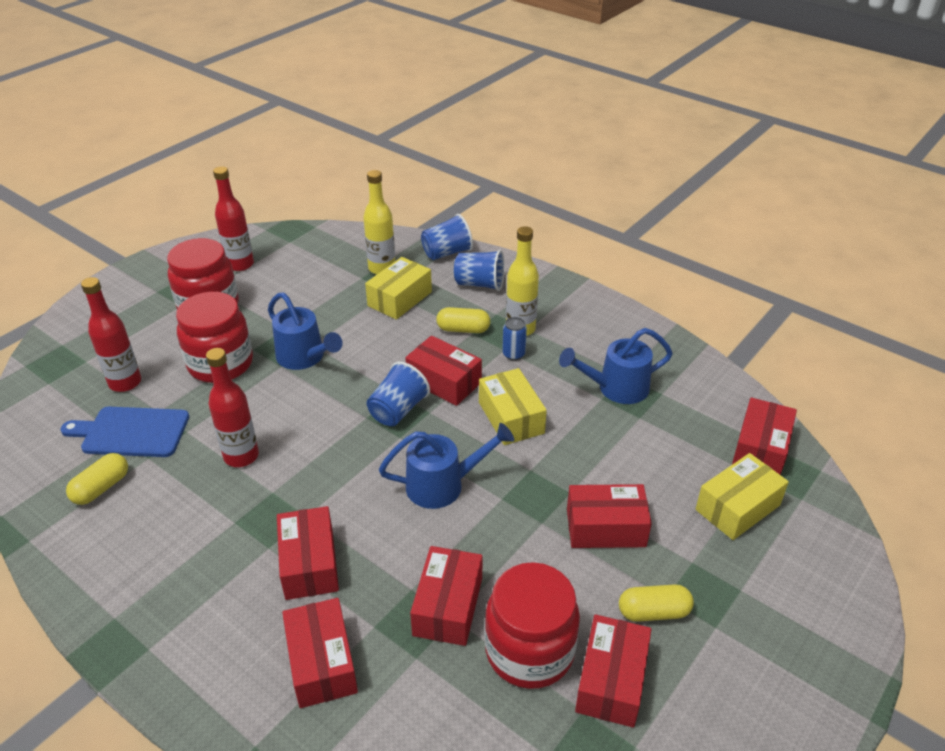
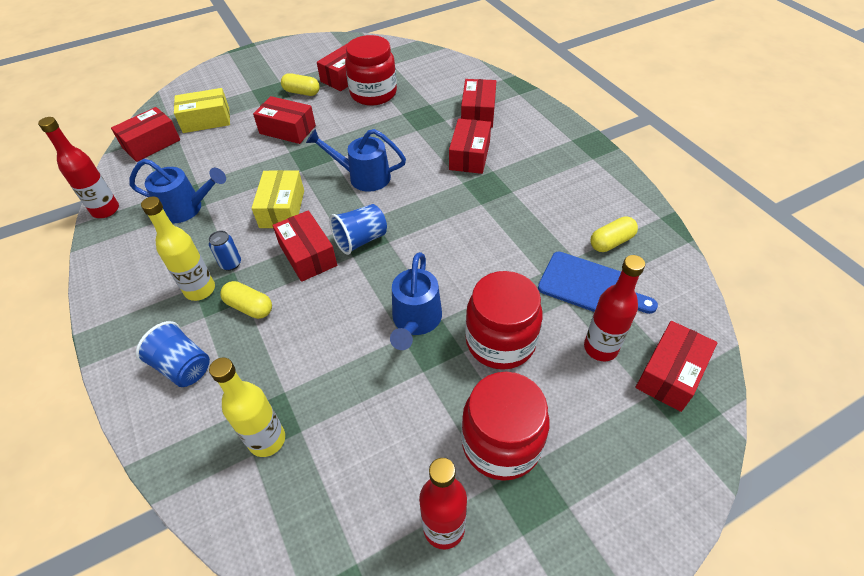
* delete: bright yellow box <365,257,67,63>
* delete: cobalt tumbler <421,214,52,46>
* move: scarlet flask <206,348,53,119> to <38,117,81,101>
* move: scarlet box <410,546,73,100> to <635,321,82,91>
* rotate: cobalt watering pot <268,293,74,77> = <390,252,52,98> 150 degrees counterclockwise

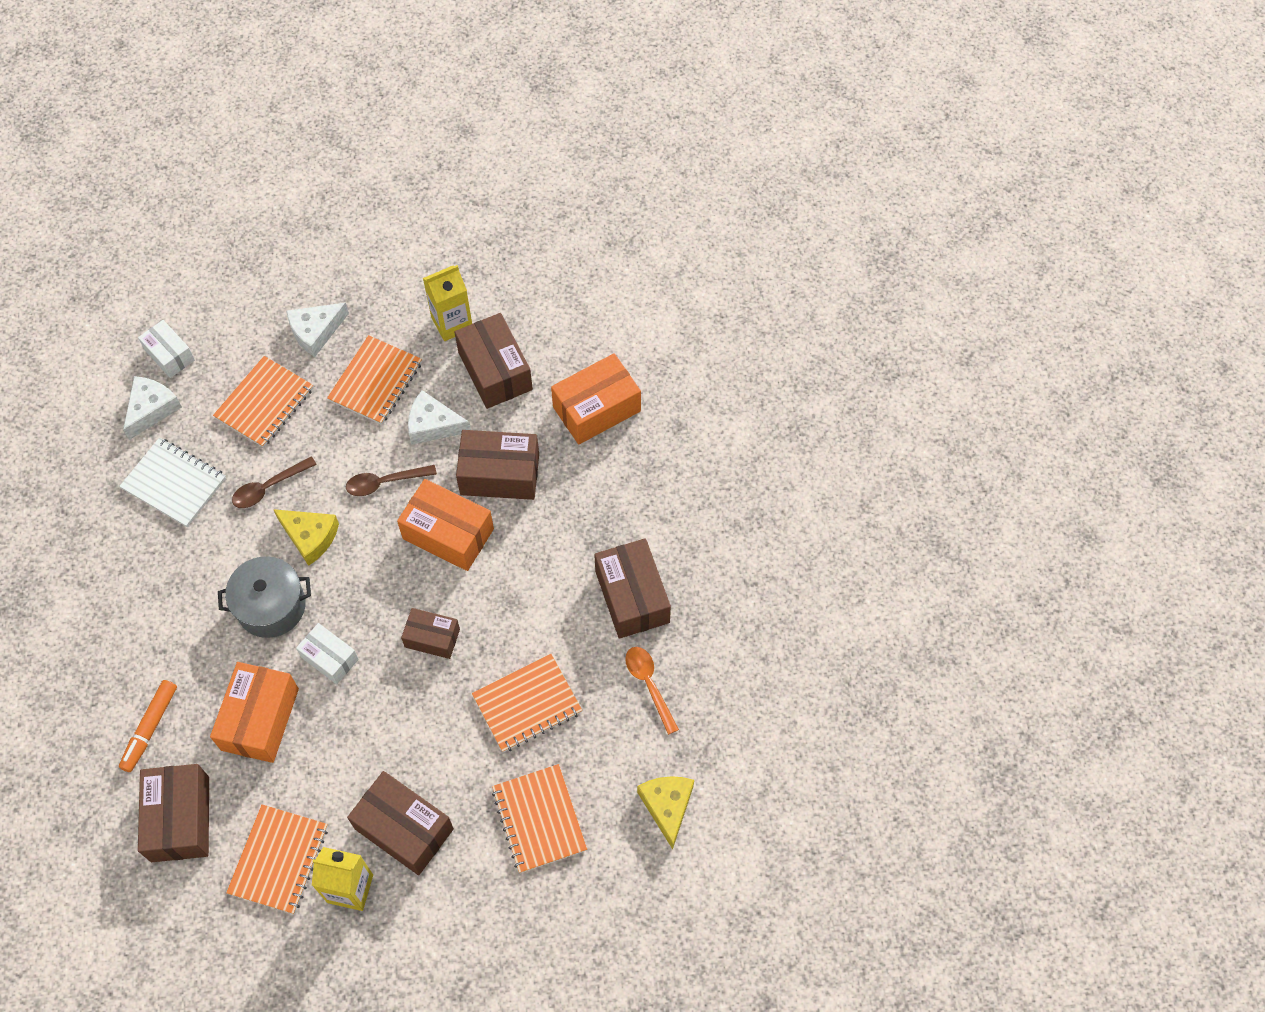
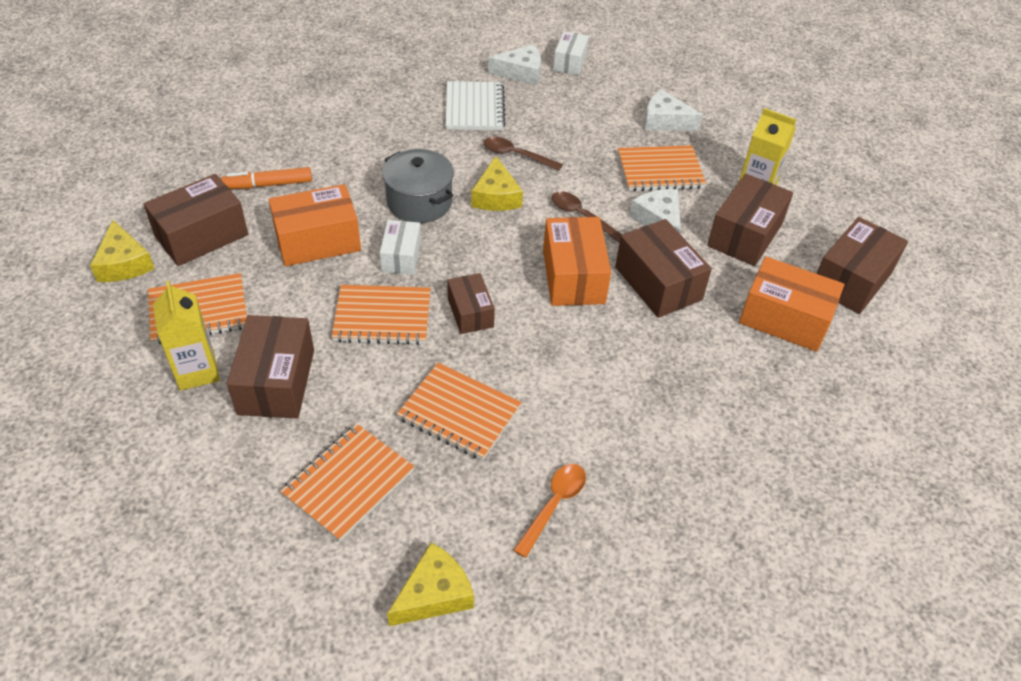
* insert: bright yellow piece of cheese <90,220,65,62>
* move: bright orange notepad <213,356,100,92> to <332,285,98,60>
* move: dark brown box <594,538,77,101> to <817,217,91,97>

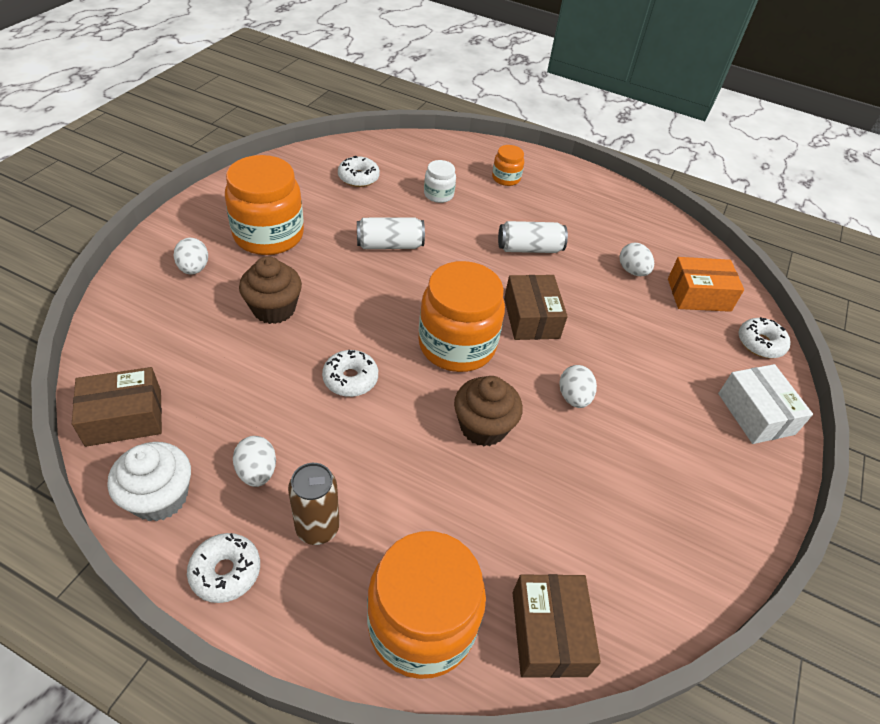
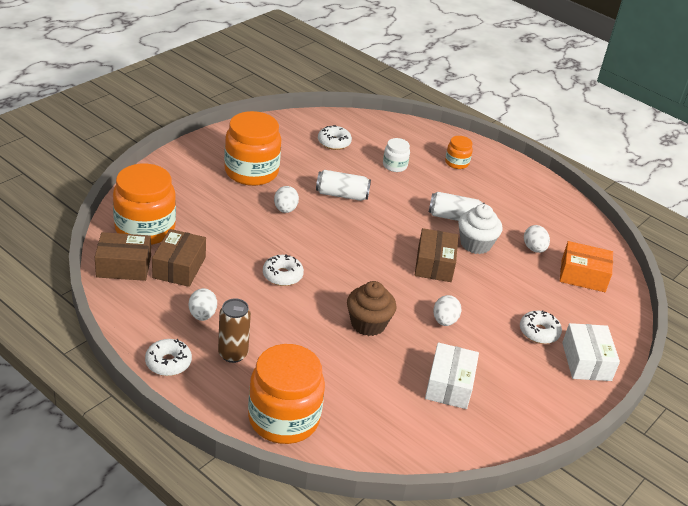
* delete: dark brown muffin <239,256,63,68>
* insert: white box <425,342,54,67>
* move: white muffin <108,442,83,80> to <458,204,45,50>
* move: white egg shape <174,238,34,37> to <274,186,25,27>
* move: bright orange jam jar <418,261,87,111> to <113,164,63,81>
* move: dark brown box <513,574,88,104> to <152,229,54,58>
* move: white donut <738,317,53,41> to <520,310,42,34>

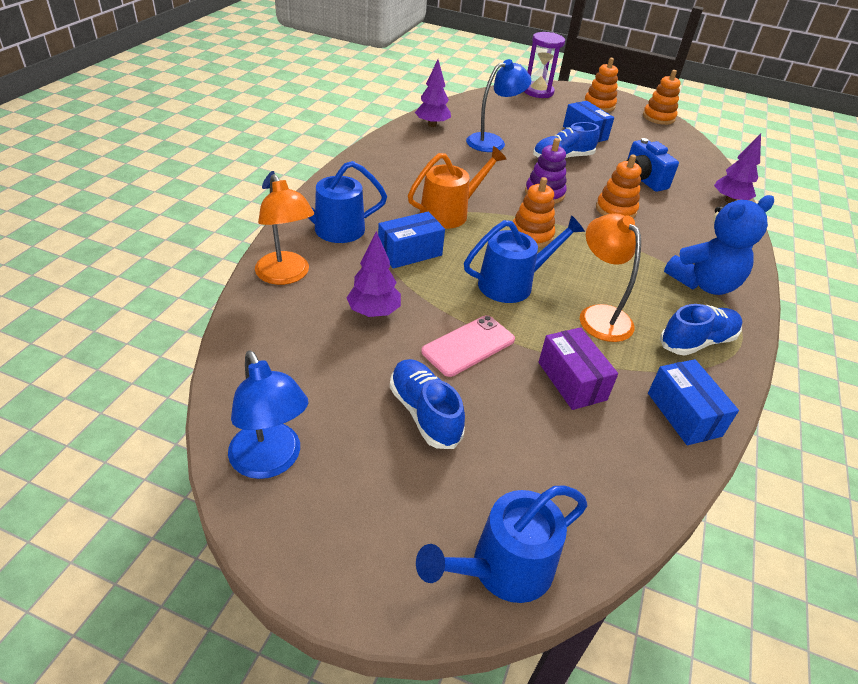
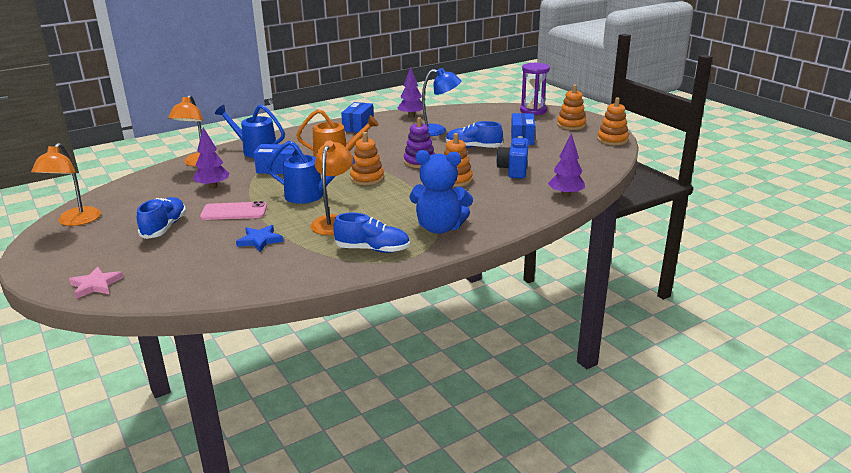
* move: cobalt box <648,359,91,86> to <341,102,33,31>
* replace: cobalt watering pot <416,485,171,118> to pink five-pointed star <69,266,54,33>
* replace: purple box <539,327,79,83> to cobalt five-pointed star <236,225,47,27>
* recolor: cobalt desk lamp <228,350,80,129> to bright orange desk lamp <31,143,70,83>

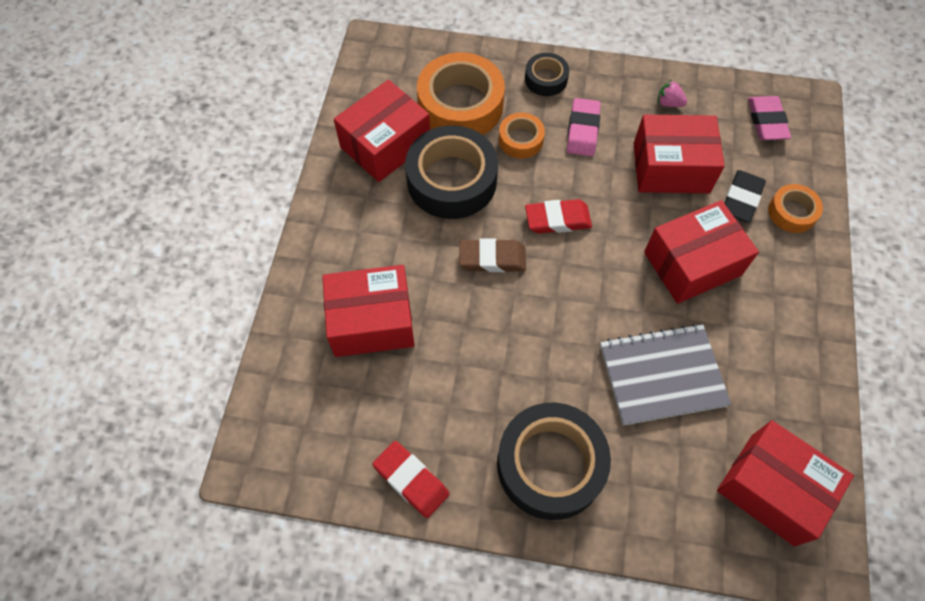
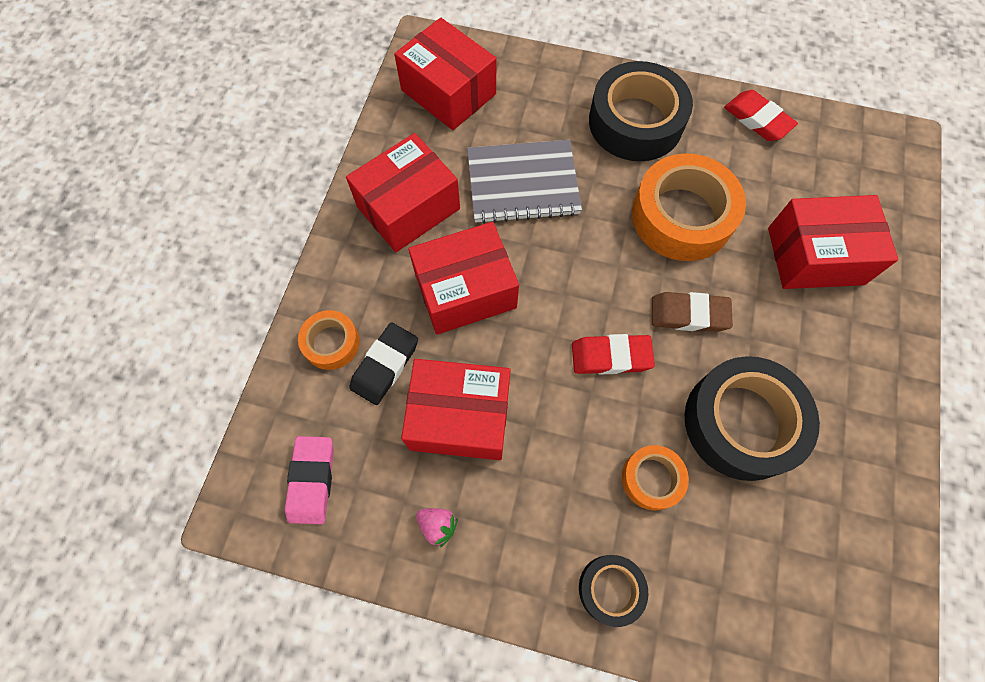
* delete: pink eraser <567,98,34,58>
* move: scarlet box <334,80,96,102> to <346,133,114,119>
* move: bright orange tape <417,52,88,83> to <632,153,114,108>

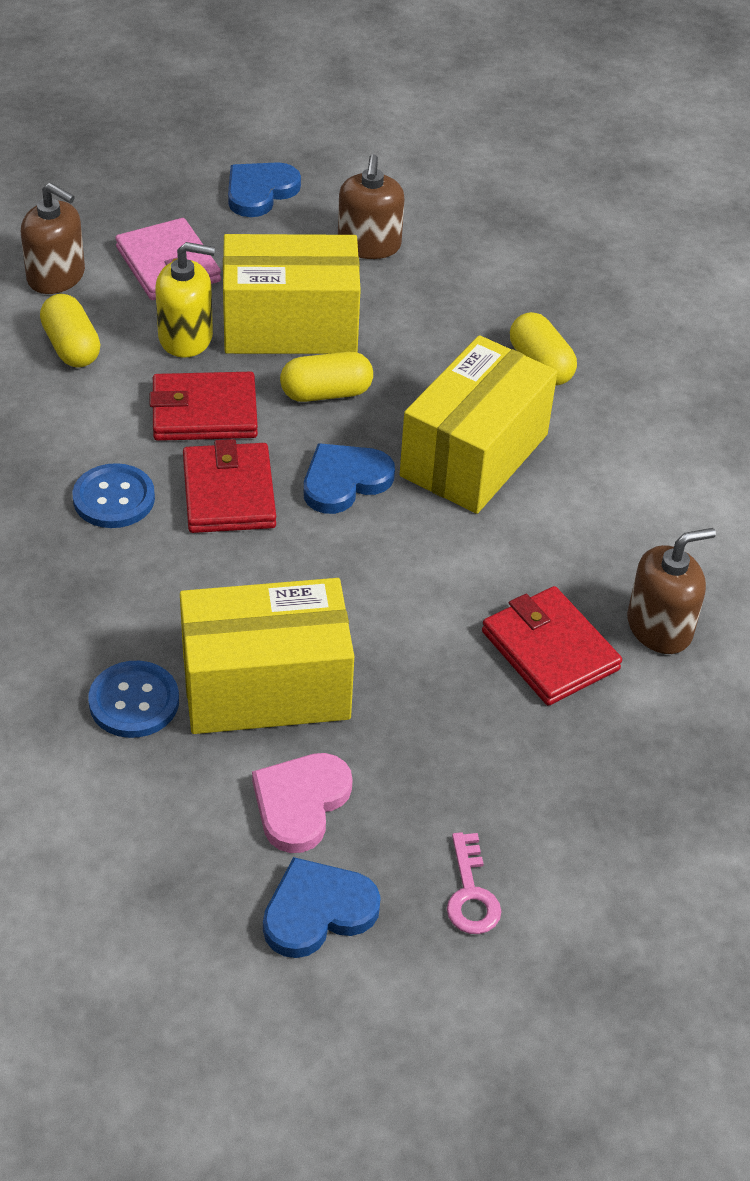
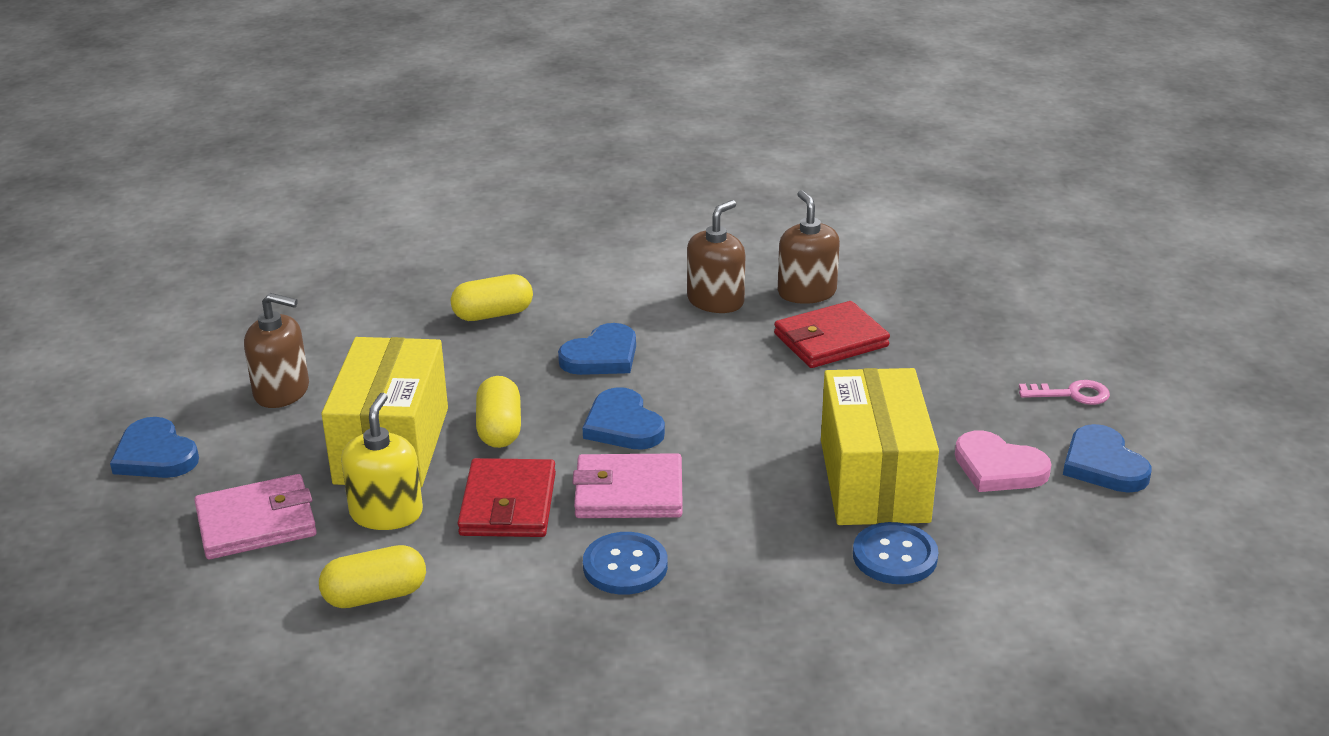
* move: dark brown soap dispenser <21,183,64,111> to <687,200,58,113>
* replace: bright yellow box <400,335,157,179> to cobalt heart <558,323,78,52>
* recolor: scarlet wallet <183,439,93,94> to pink wallet <572,453,111,65>

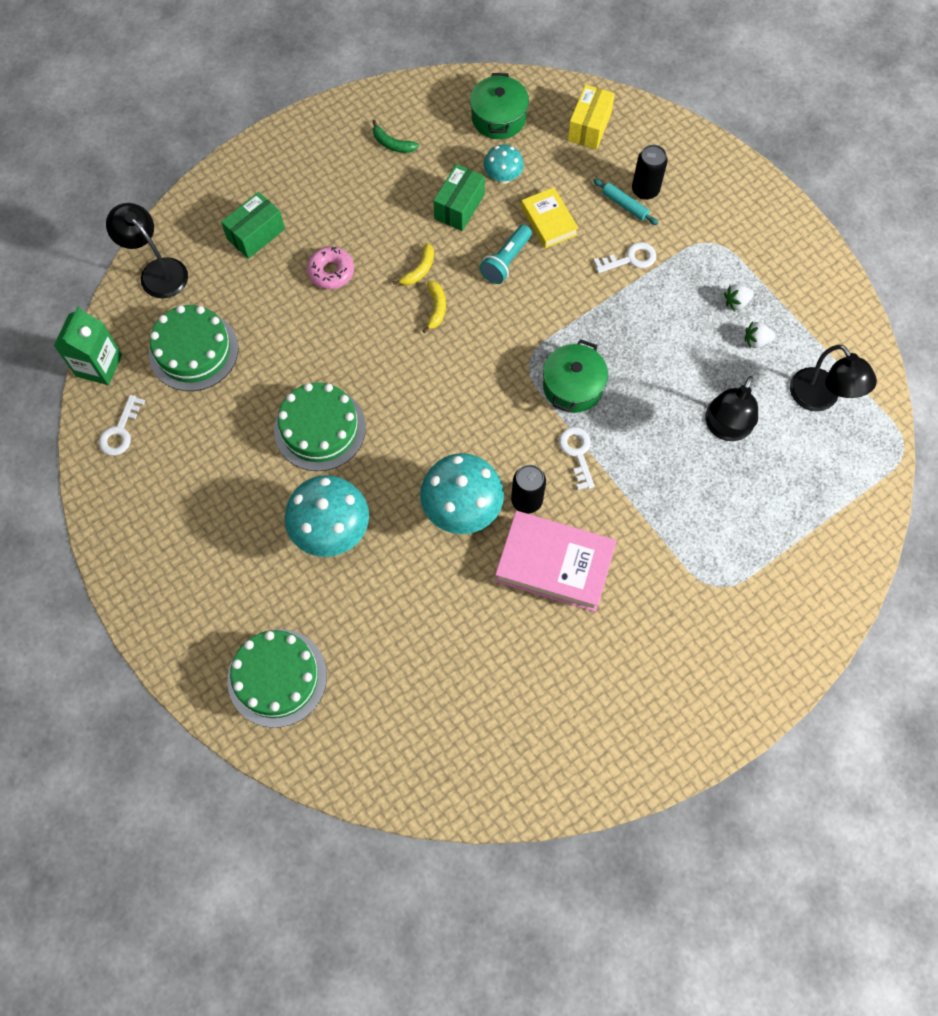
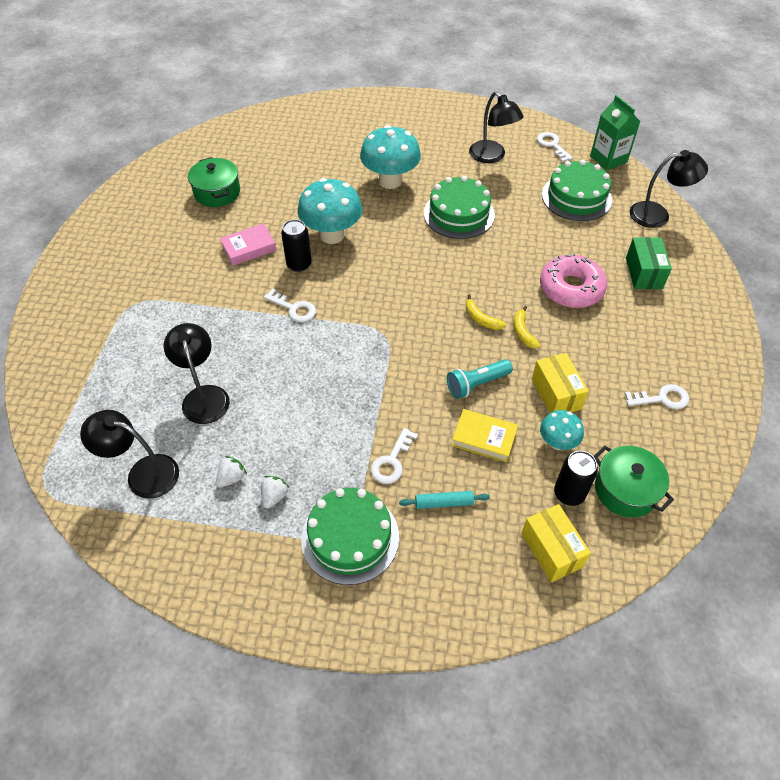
* insert: black desk lamp <469,92,55,71>
* move: emerald gateau <227,629,100,99> to <301,488,98,97>
* move: emerald pot <543,339,65,74> to <188,157,52,50>
* move: black tin <632,145,36,55> to <554,451,44,55>
* replace: emerald toy banana <372,120,47,33> to white door key <624,384,65,25>
* recolor: emerald box <433,164,52,67> to bright yellow box <532,353,57,60>
* rotate: turquoise flashlight <480,225,52,59> = <447,359,66,40> 105 degrees counterclockwise
* resize: pink donut <307,247,47,42> = <540,253,67,55> x1.57
* resize: pink hardback <495,511,122,101> = <220,223,57,43> x0.58

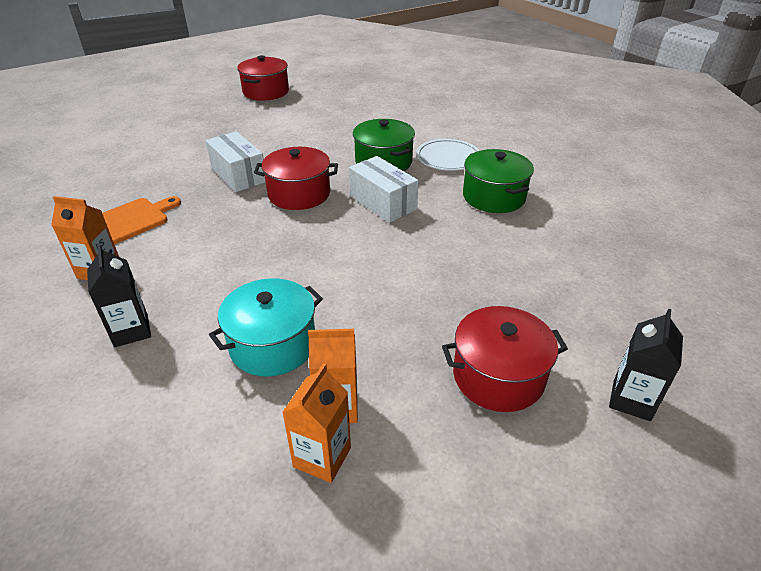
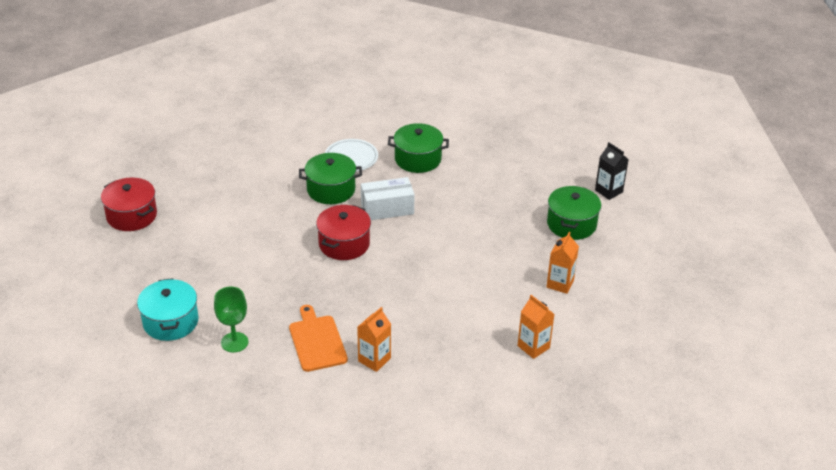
* delete: black juice carton <87,244,64,103>
* delete: white box <206,131,60,61>
* insert: emerald goblet <214,287,35,66>
* move: turquoise pot <209,278,114,98> to <137,278,61,63>
* move: bright orange juice carton <282,363,69,120> to <518,295,36,64>
* recolor: scarlet pot <442,306,126,106> to emerald pot <547,186,54,54>

